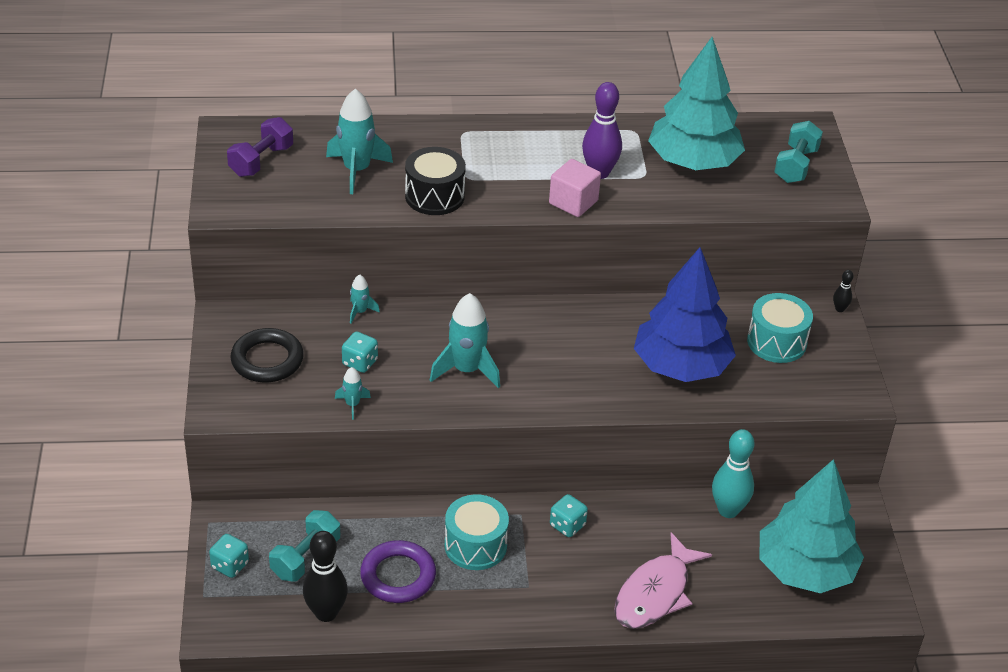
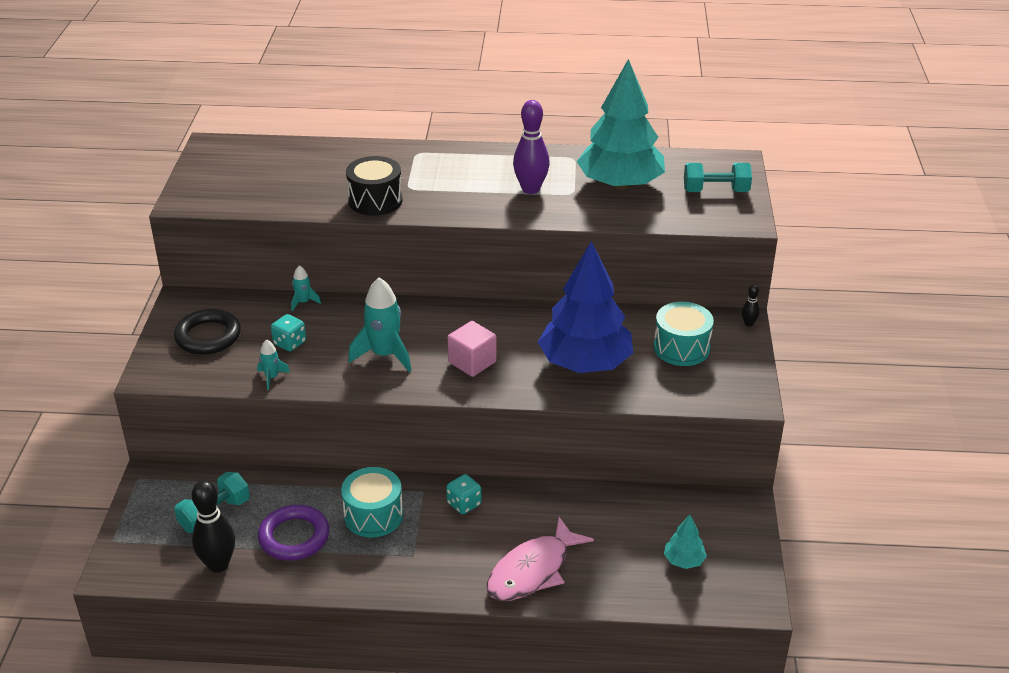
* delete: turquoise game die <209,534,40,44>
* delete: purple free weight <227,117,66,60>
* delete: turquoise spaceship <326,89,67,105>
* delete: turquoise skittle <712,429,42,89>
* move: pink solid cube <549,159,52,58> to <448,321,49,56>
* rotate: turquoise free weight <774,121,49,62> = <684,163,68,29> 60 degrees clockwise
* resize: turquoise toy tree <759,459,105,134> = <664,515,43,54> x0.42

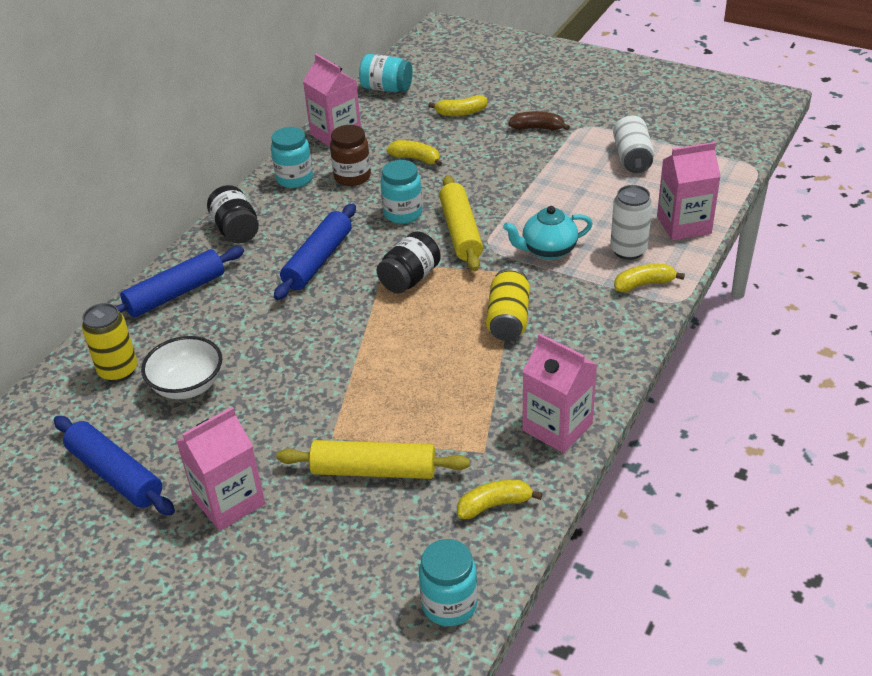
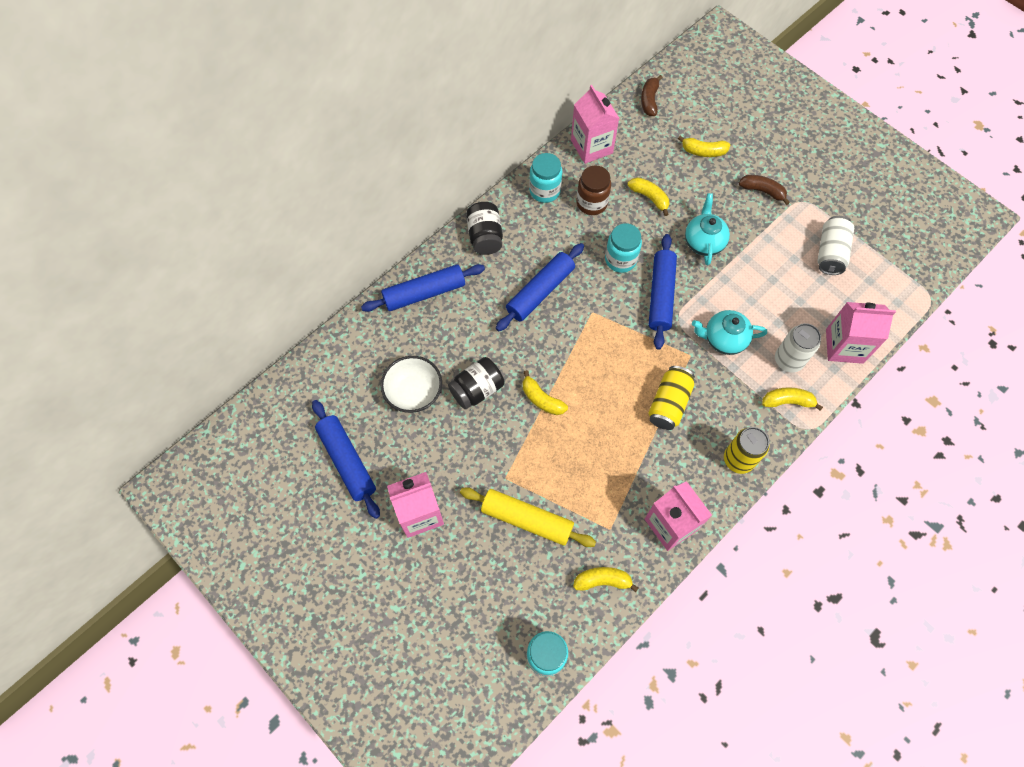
* insert: bright yellow toy banana <523,370,45,45>
* insert: turquoise tea pot <685,193,45,72>
* move: bright yellow tin <82,303,55,79> to <724,427,45,47>
* move: black jam jar <377,231,64,63> to <448,357,57,52>
* replace: turquoise jam jar <359,54,54,38> to dark brown toy banana <641,75,22,41>
* recolor: bright yellow rolling pin <439,175,44,96> to cobalt rolling pin <649,234,28,116>

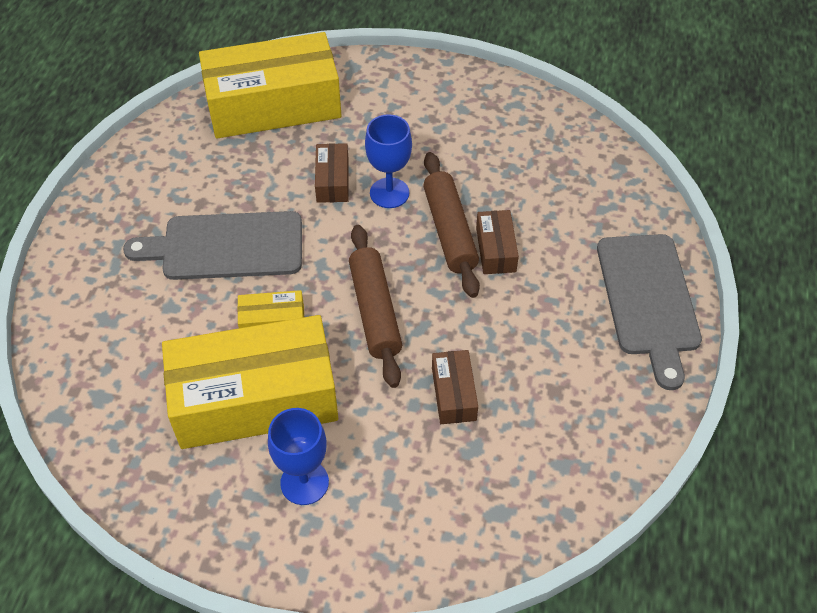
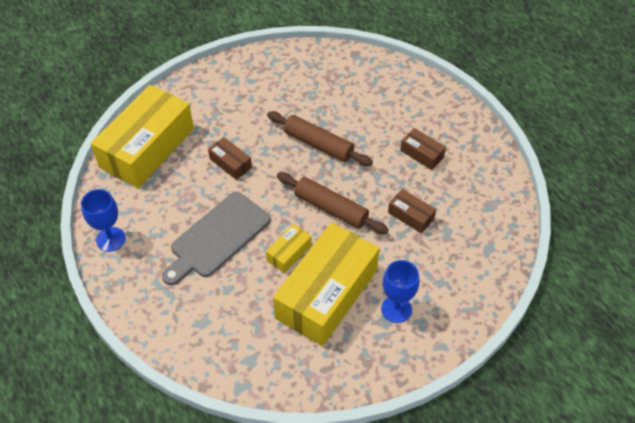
* delete: grey chopping board <597,234,105,156>
* move: cobalt goblet <365,114,47,94> to <81,189,45,63>
* move: dark brown box <476,210,43,64> to <400,128,46,42>

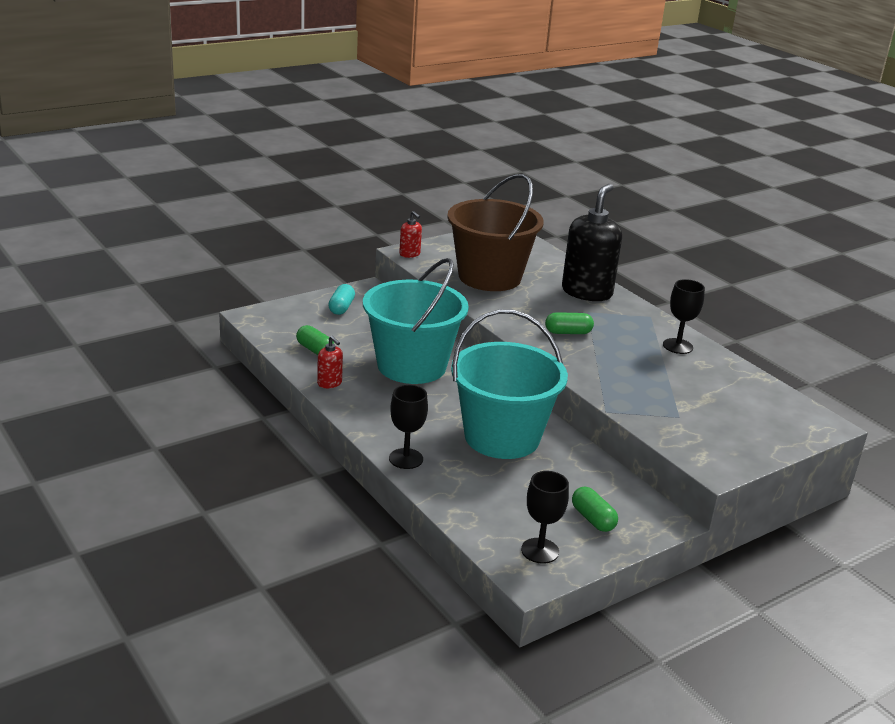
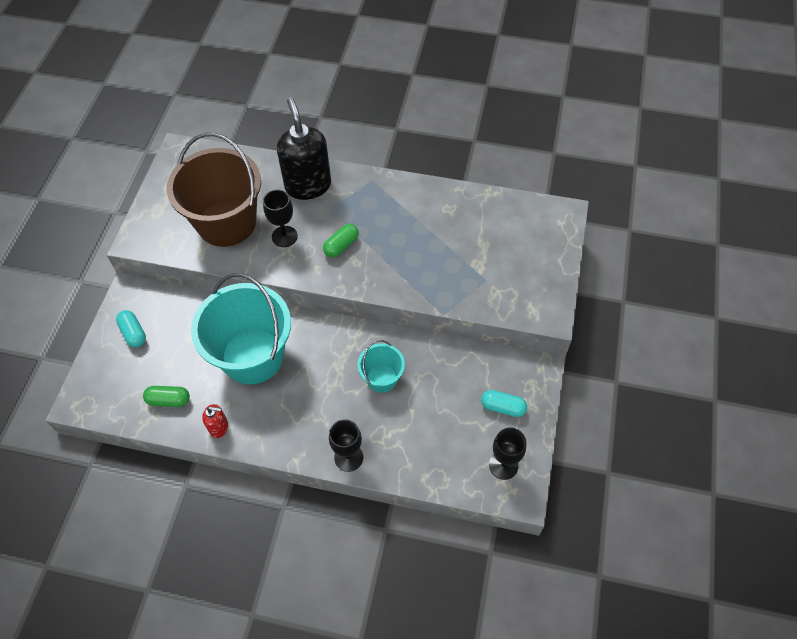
* delete: scarlet soap dispenser <399,211,23,47>
* move: black goblet <663,279,42,75> to <263,190,35,57>
* recolor: emerald pill <572,487,46,45> to turquoise pill <481,390,46,27>
* resize: turquoise bucket <451,309,117,150> = <358,340,47,53> x0.49

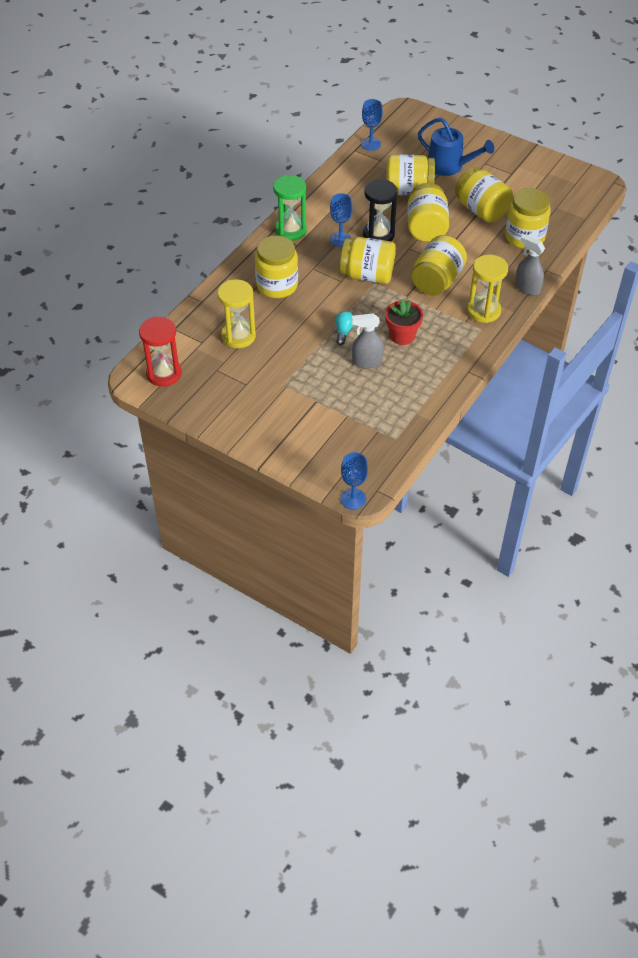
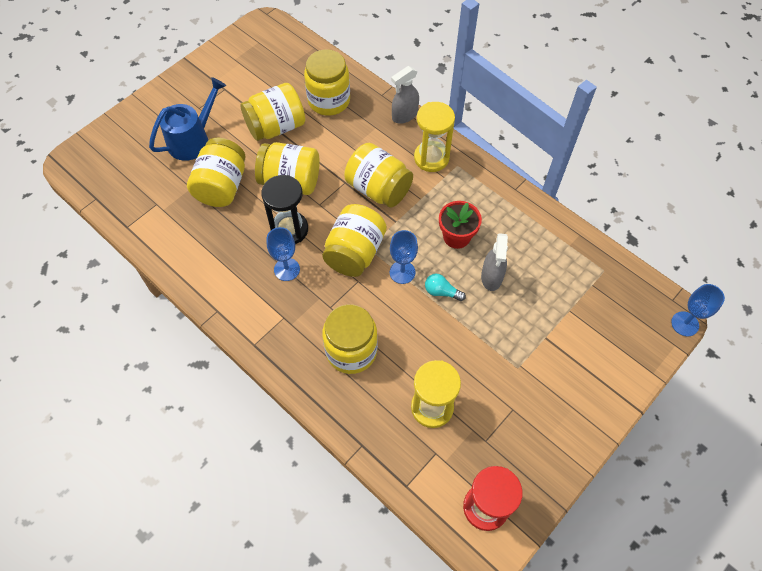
* delete: emerald sandglass <273,175,34,66>
* move: cobalt goblet <361,99,22,52> to <390,230,28,54>

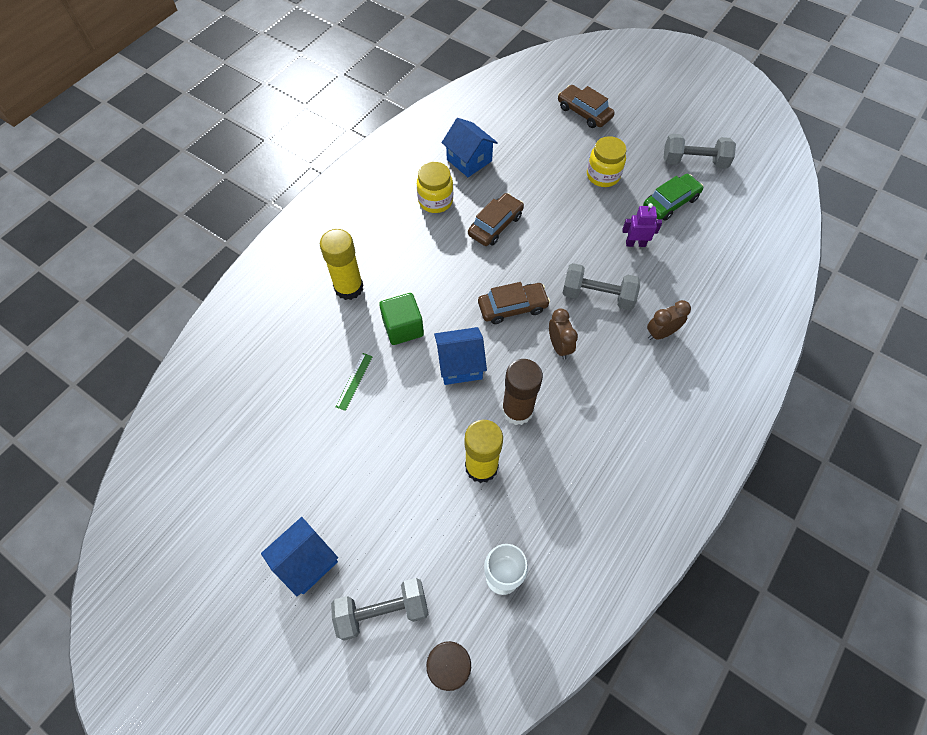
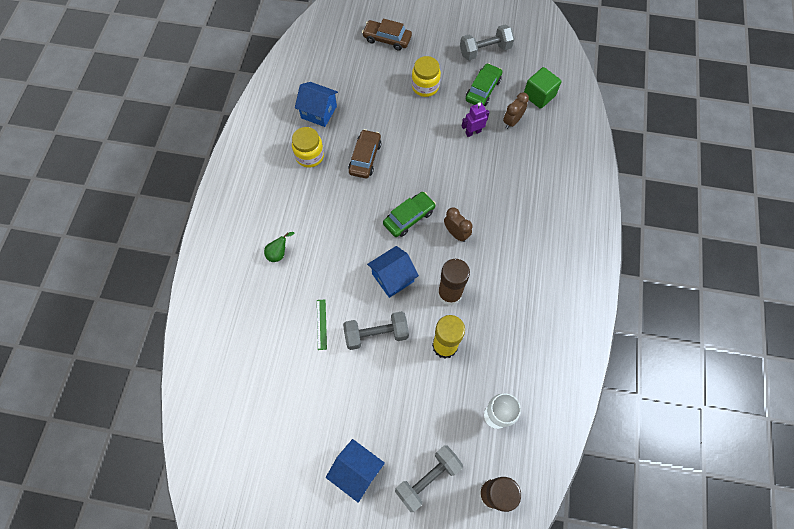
* move: emerald solid cube <379,293,45,52> to <524,67,37,42>
* move: grey free weight <563,263,77,47> to <343,311,66,39>
* move: dark brown alarm clock <647,300,44,40> to <503,92,26,37>
* replace: bright yellow glue stick <320,229,43,71> to emerald toy pear <264,232,30,30>
* recolor: dark brown car <478,282,72,42> to emerald car <383,192,53,45>
* rotate: cobalt toy house <261,517,77,79> = <326,439,59,64> 75 degrees counterclockwise

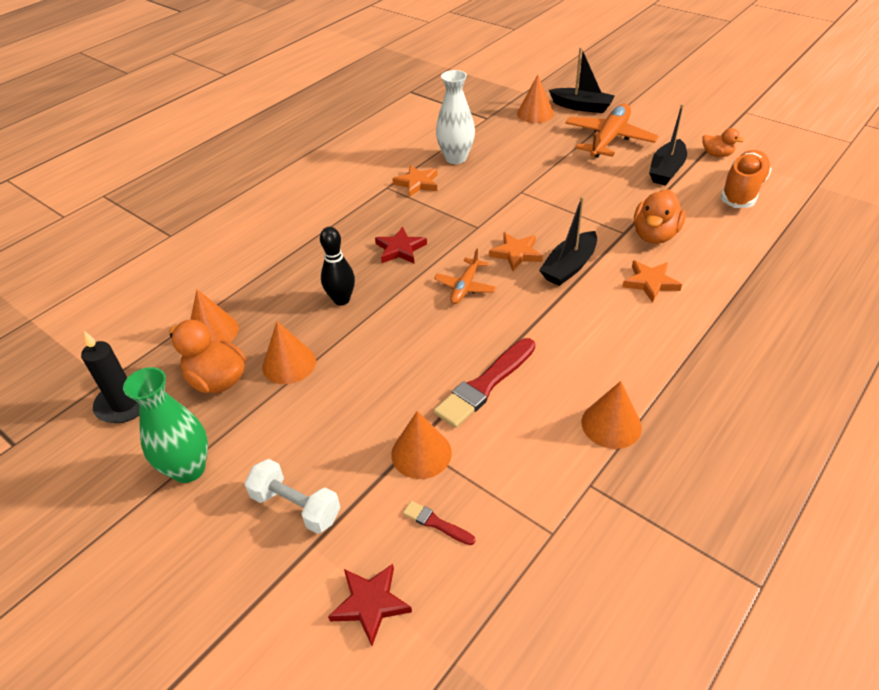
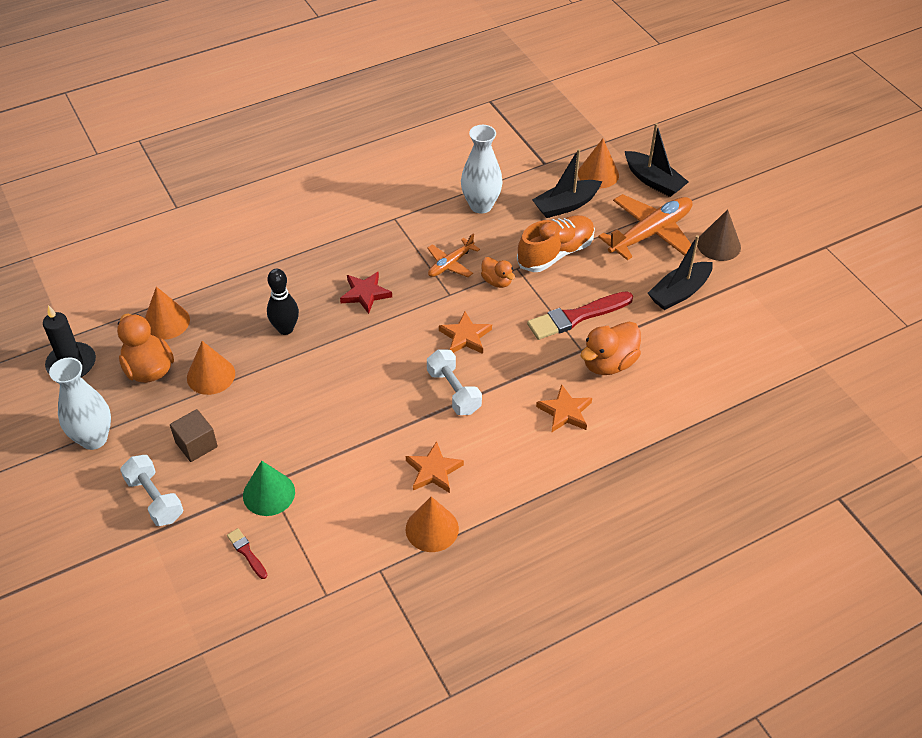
* delete: scarlet five-pointed star <328,564,84,82>
* insert: dark brown solid cube <170,409,48,53>
* insert: white free weight <427,350,55,65>
* insert: dark brown solid cone <697,209,44,52>
* move: bright orange five-pointed star <392,165,46,32> to <406,441,58,52>
* move: bright orange aeroplane <434,249,62,55> to <427,234,53,43>
* move: scarlet paintbrush <434,338,101,90> to <527,291,106,49>
* move: black sailboat <539,197,58,89> to <532,149,70,69>
* move: bright orange rubber duck <702,128,43,29> to <481,257,34,31>
* move: bright orange sneaker <720,150,52,58> to <517,215,78,57>
* recolor: emerald tall vase <123,367,85,116> to white tall vase <49,358,62,92>
* recolor: bright orange solid cone <391,411,61,68> to emerald solid cone <243,461,52,55>

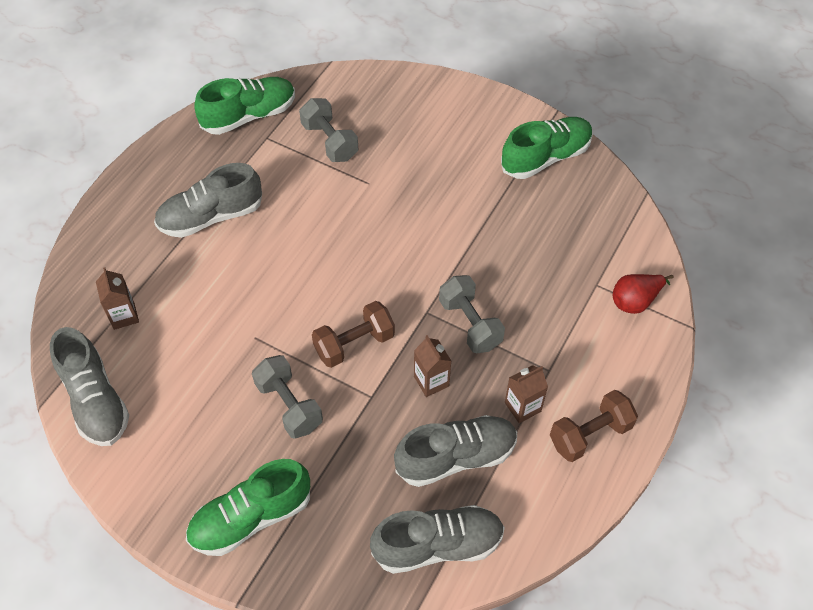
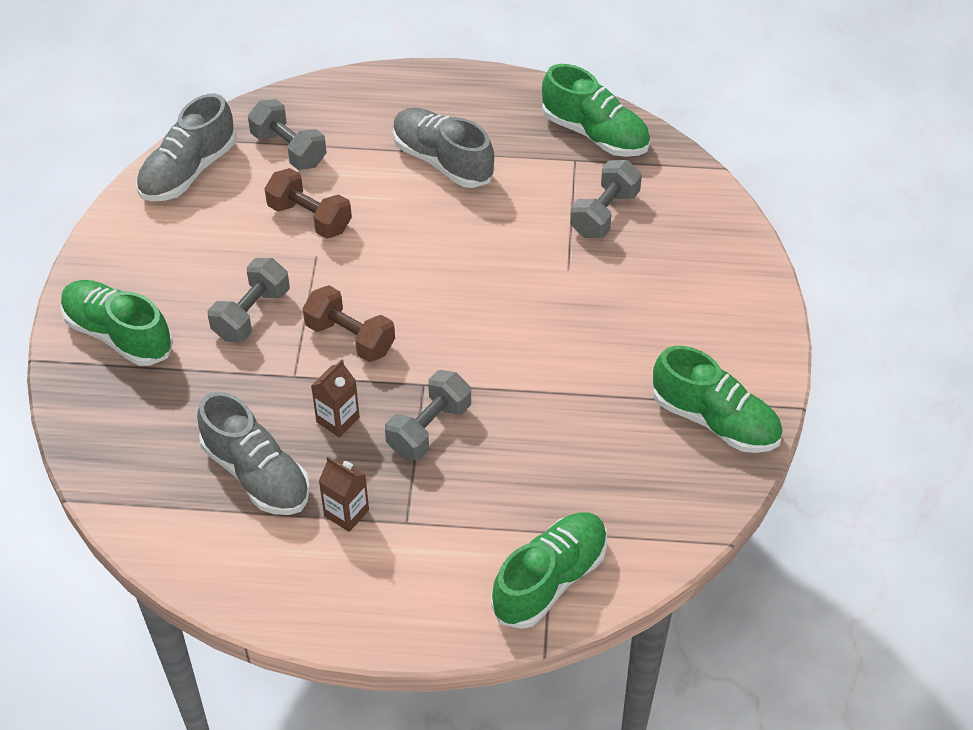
* delete: grey sneaker <370,505,135,69>
* move: dark brown free weight <550,390,88,72> to <264,168,88,71>
* replace: dark brown juice carton <96,267,43,63> to grey free weight <248,99,79,71>
* replace: scarlet toy pear <613,274,61,40> to emerald sneaker <491,512,116,117>

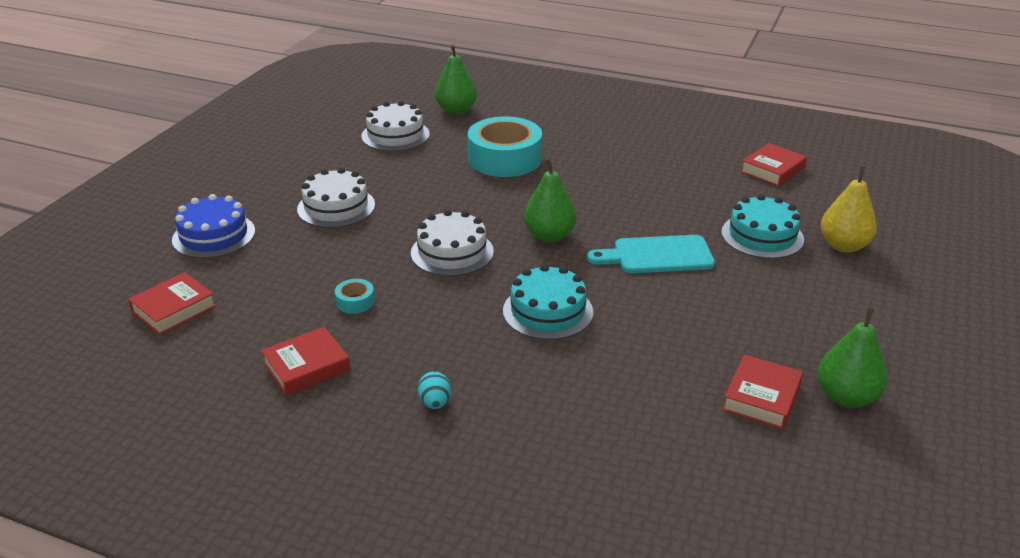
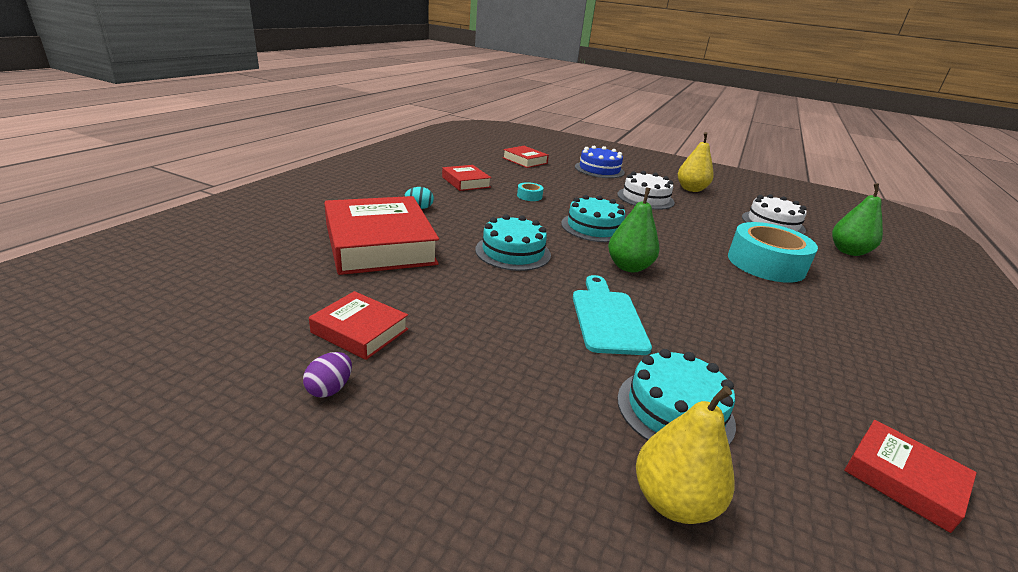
* insert: scarlet hardback <324,196,115,79>
* insert: bright yellow toy pear <678,132,36,60>
* replace: emerald toy pear <818,307,70,101> to purple egg shape <303,352,49,46>
* recolor: white gateau <411,210,83,66> to turquoise gateau <561,195,64,47>

